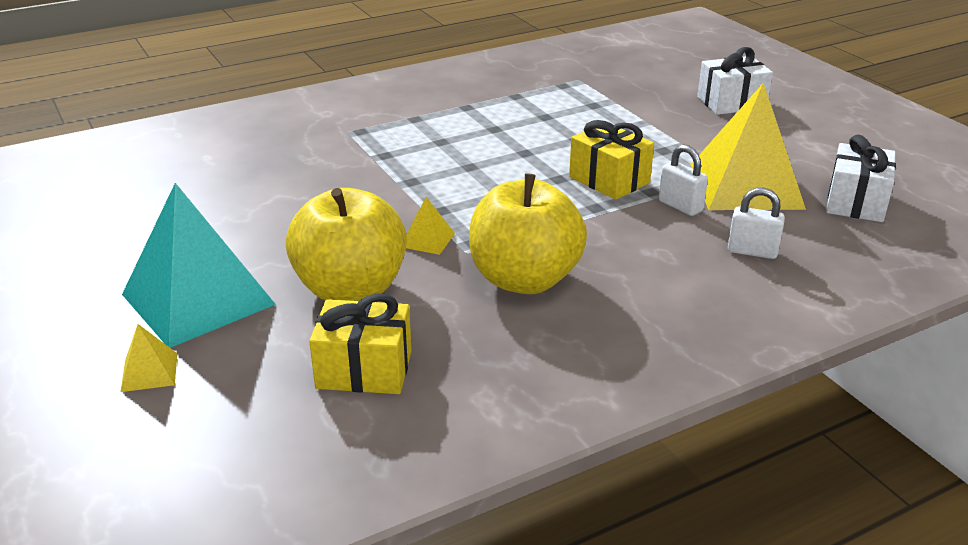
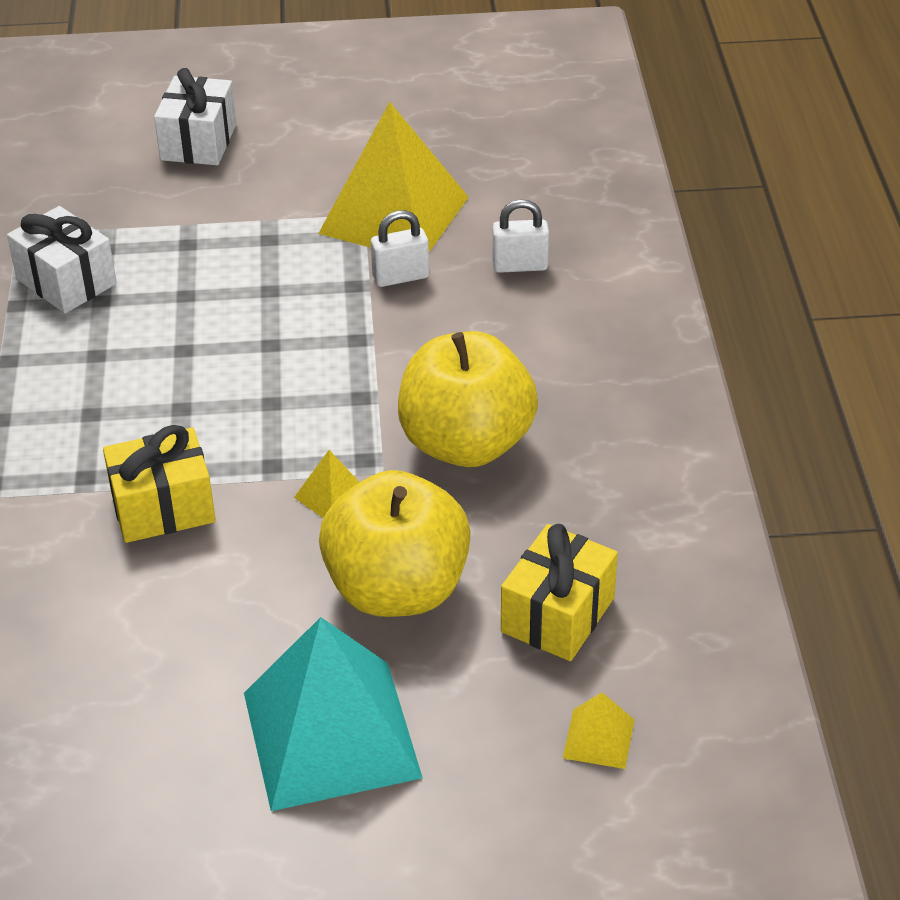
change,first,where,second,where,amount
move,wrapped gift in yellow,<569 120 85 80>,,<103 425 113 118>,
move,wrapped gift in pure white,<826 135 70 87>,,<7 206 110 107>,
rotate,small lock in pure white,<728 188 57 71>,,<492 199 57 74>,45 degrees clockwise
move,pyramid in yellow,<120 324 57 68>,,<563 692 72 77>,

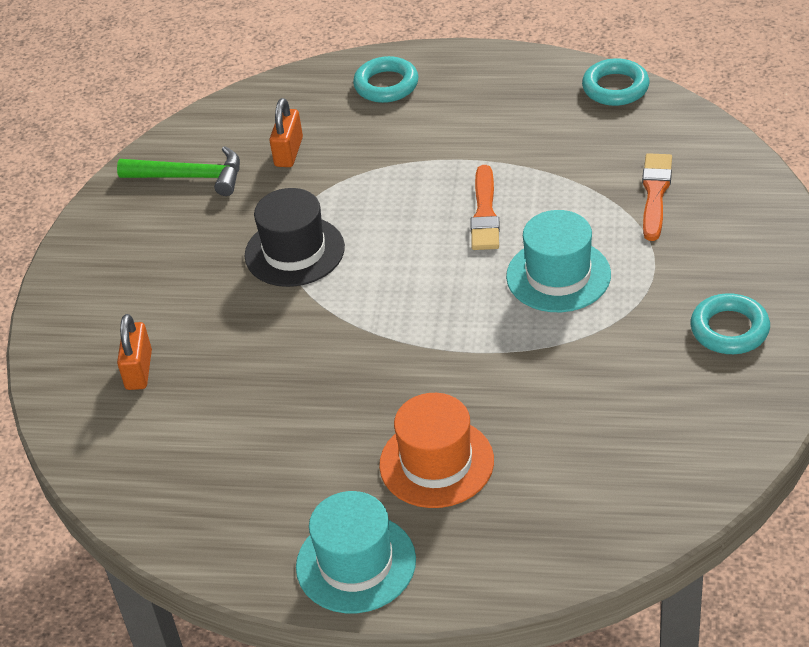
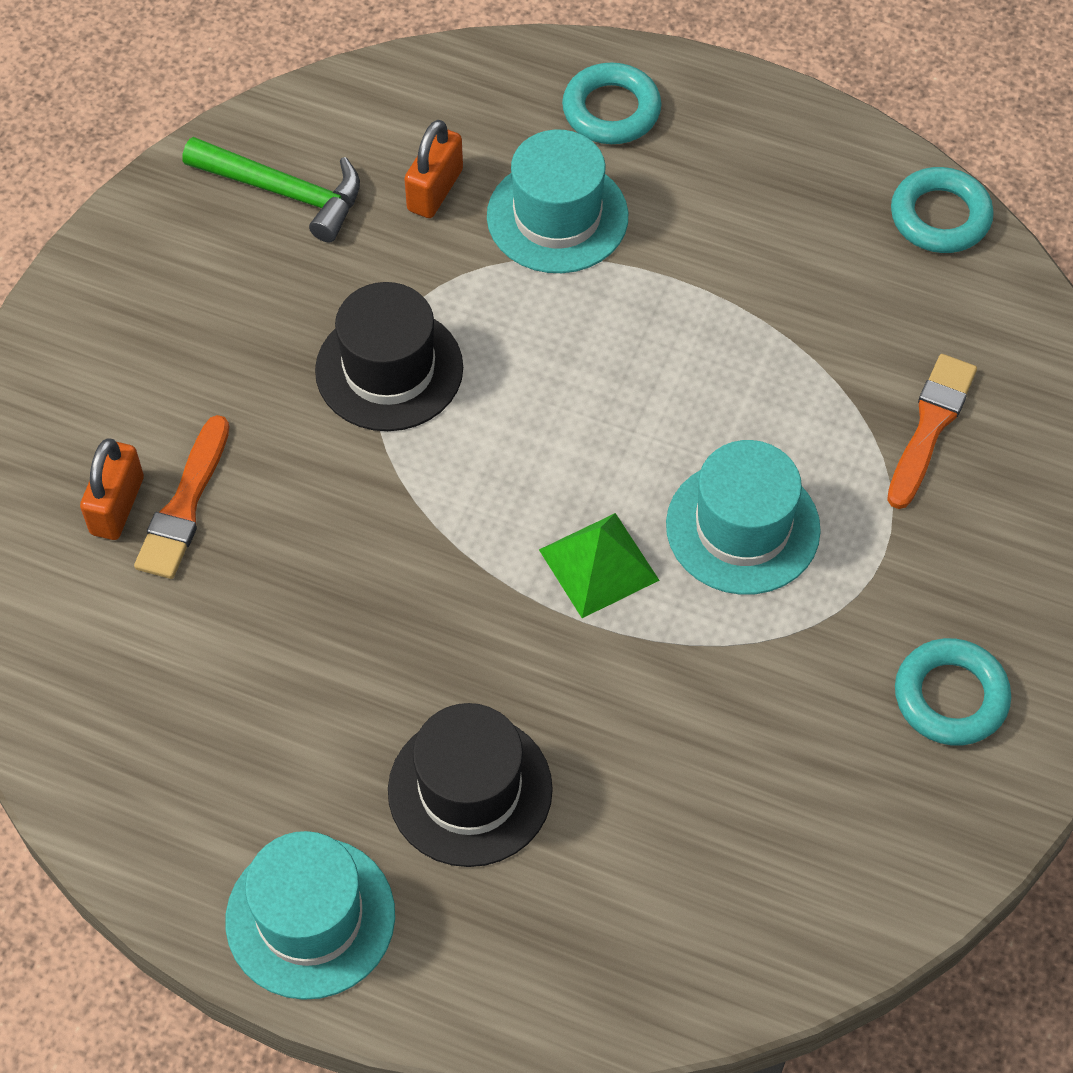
change,first,where,second,where,amount
move,paint brush in bright orange,<470 165 30 85>,,<134 415 95 164>,
recolor,hat in bright orange,<379 393 115 115>,hat in black,<388 703 165 164>,
insert,,,hat in turquoise,<487 129 141 144>,
insert,,,pyramid in leaf-green,<539 513 121 105>,

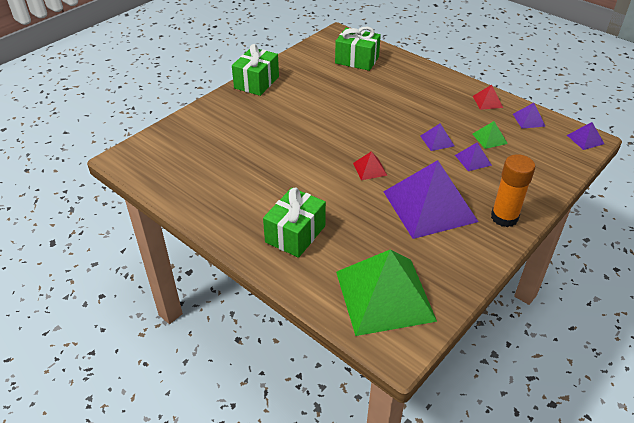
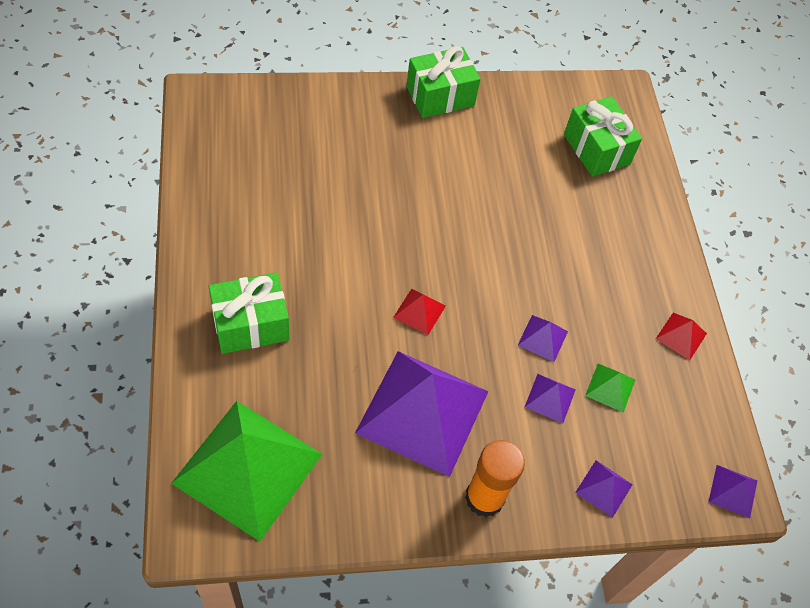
change,first,where,second,where,amount
move,pyramid in purple,<513 103 33 26>,,<575 460 58 58>,

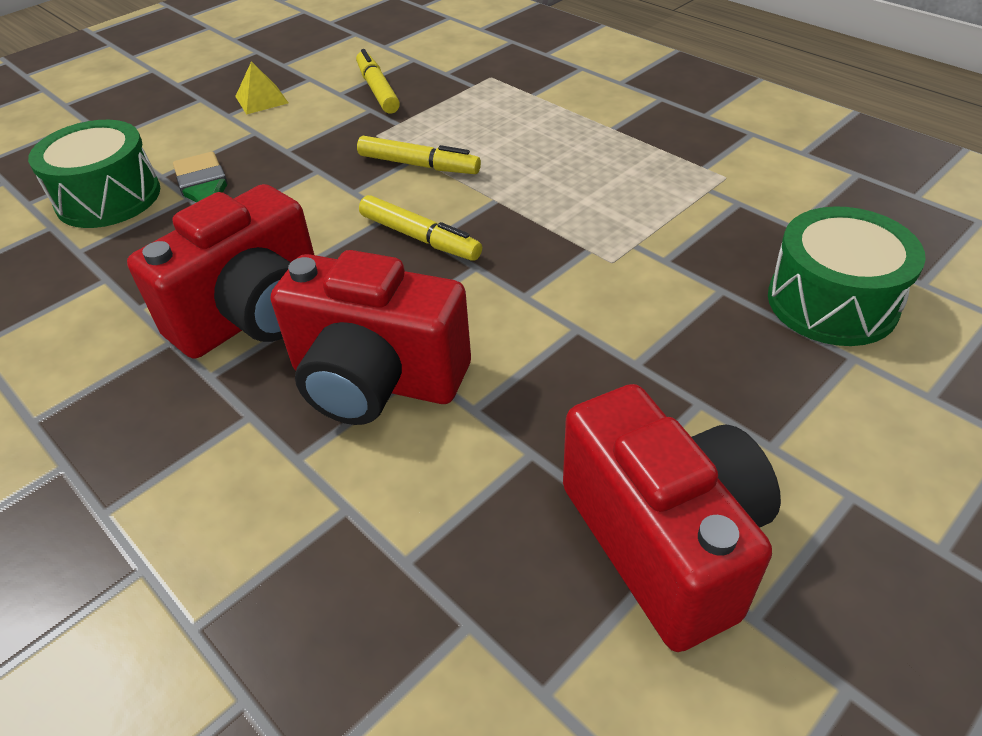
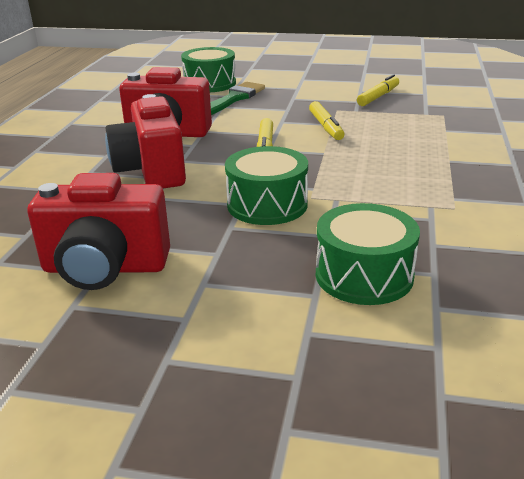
change,first,where,second,where,amount
delete,pyramid in yellow,<235 61 53 54>,,,
rotate,camera in crimson,<563 384 218 268>,,<27 173 143 117>,60 degrees clockwise
insert,,,drum in leaf-green,<225 146 83 79>,

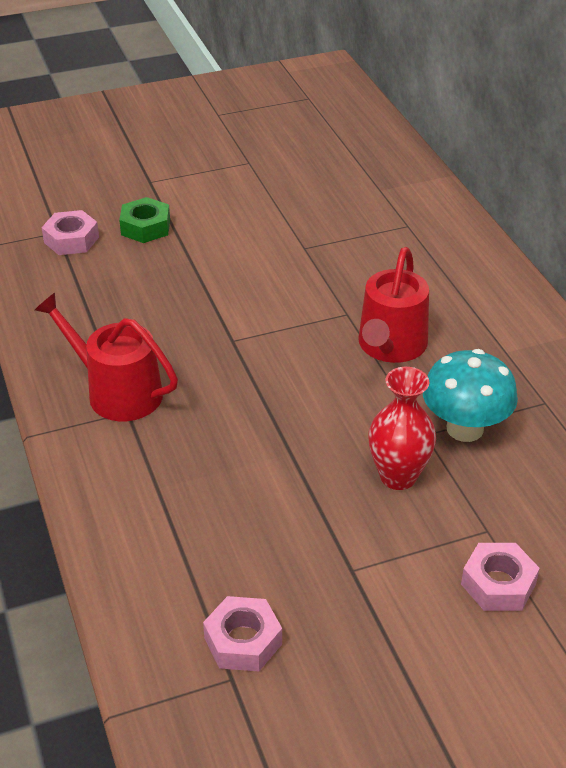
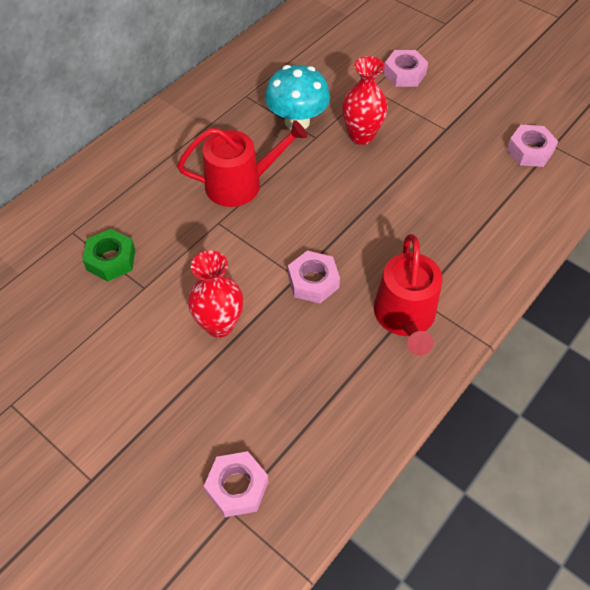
change,first,where,second,where,amount
move,hex nut in leaf-green,<119 197 51 46>,,<82 229 53 53>,
insert,,,vase in crimson,<188 250 55 88>,
insert,,,hex nut in rosy,<288 251 52 53>,

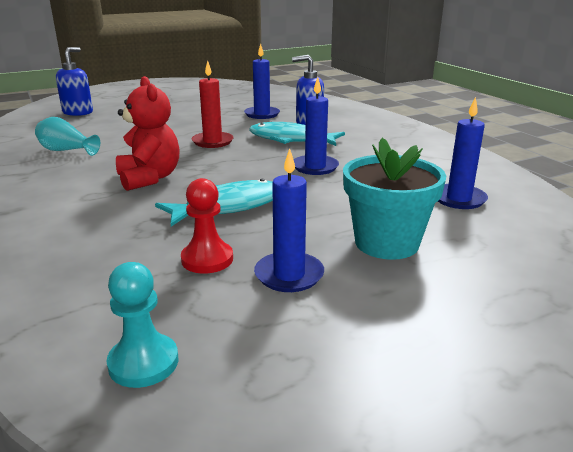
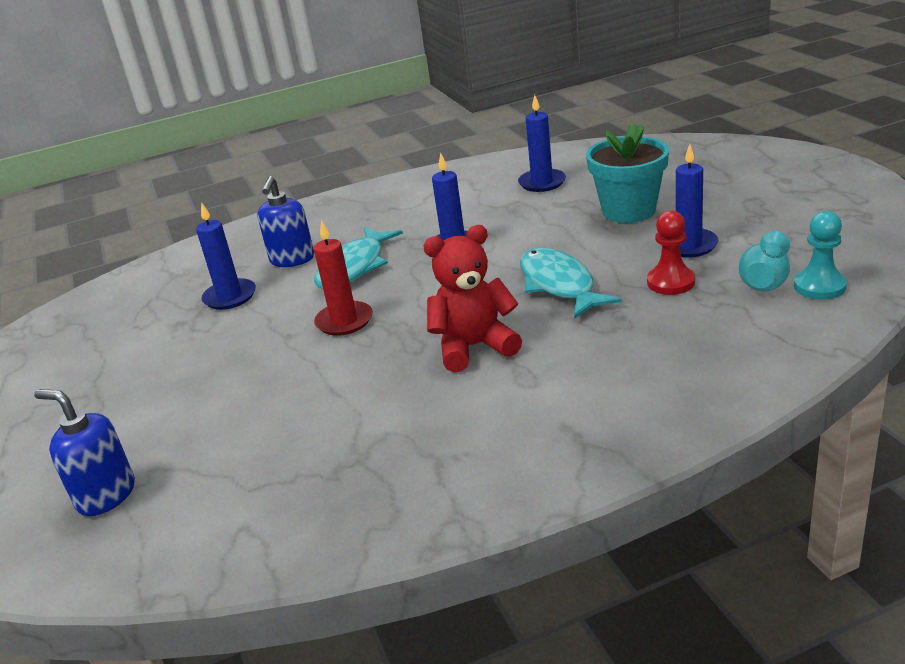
change,first,where,second,where,amount
move,vase in turquoise,<35 117 65 39>,,<739 231 51 61>,

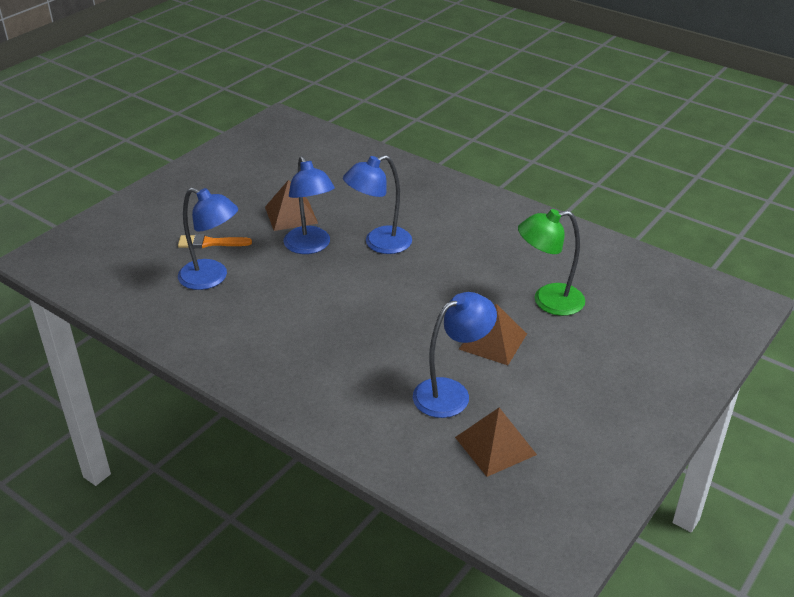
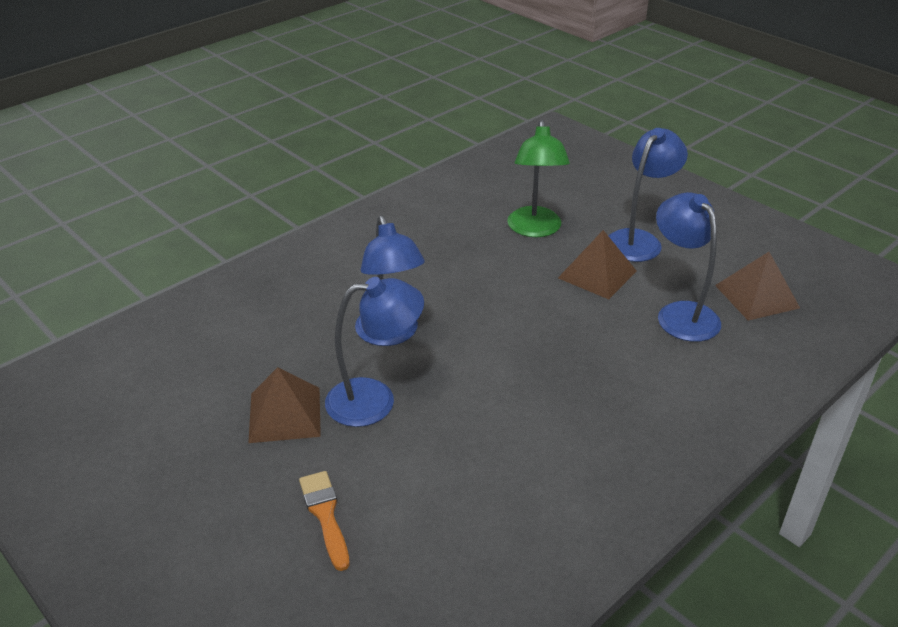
change,first,where,second,where,amount
move,lamp in royal blue,<178 187 60 103>,,<608 128 80 134>,
rotate,paint brush in bright orange,<178 234 74 14>,,<299 471 51 100>,150 degrees clockwise

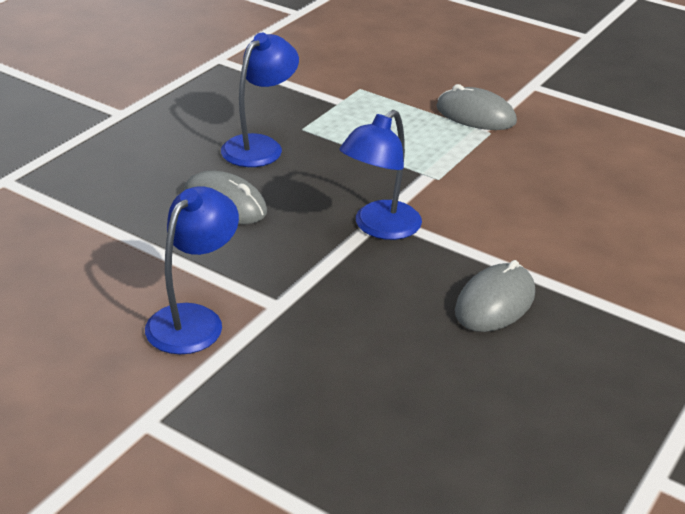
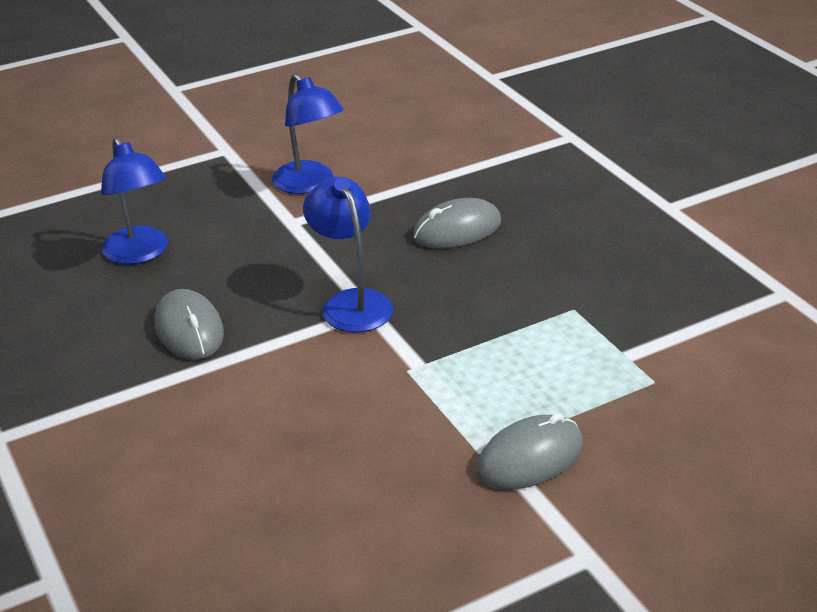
change,first,where,second,where,amount
move,lamp in royal blue,<221 33 78 134>,,<101 137 67 127>,

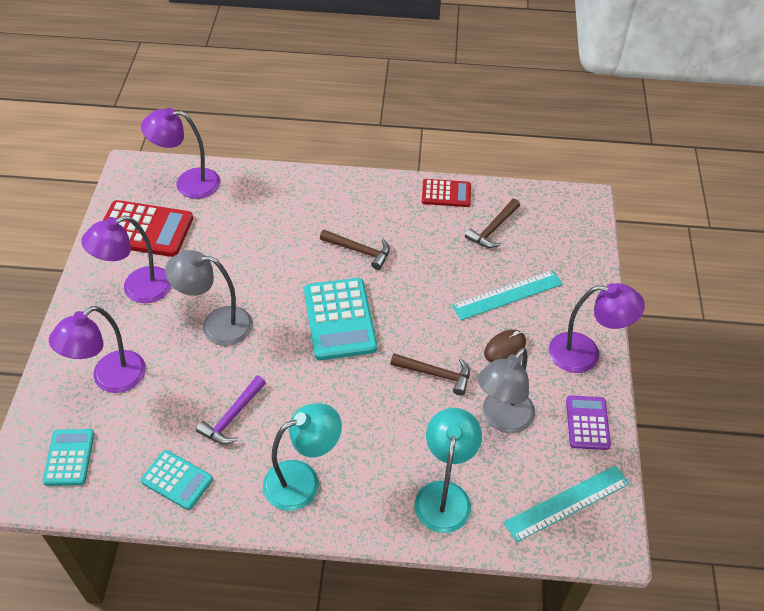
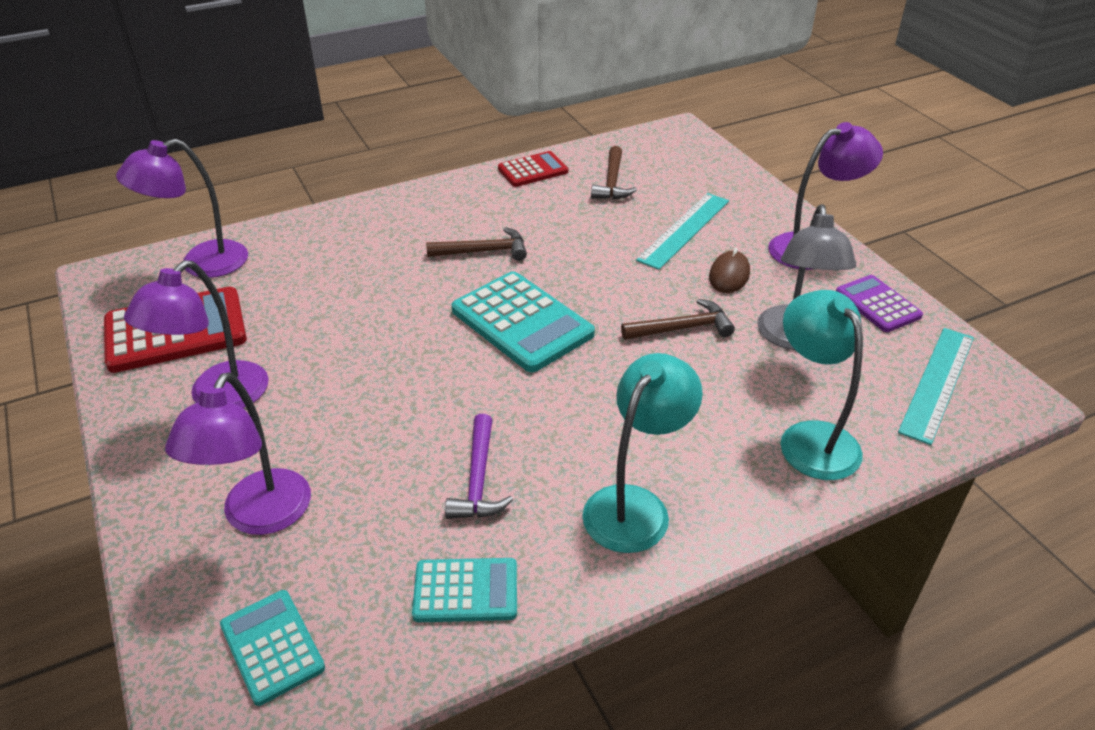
change,first,where,second,where,amount
delete,lamp in gray,<165 250 88 96>,,,

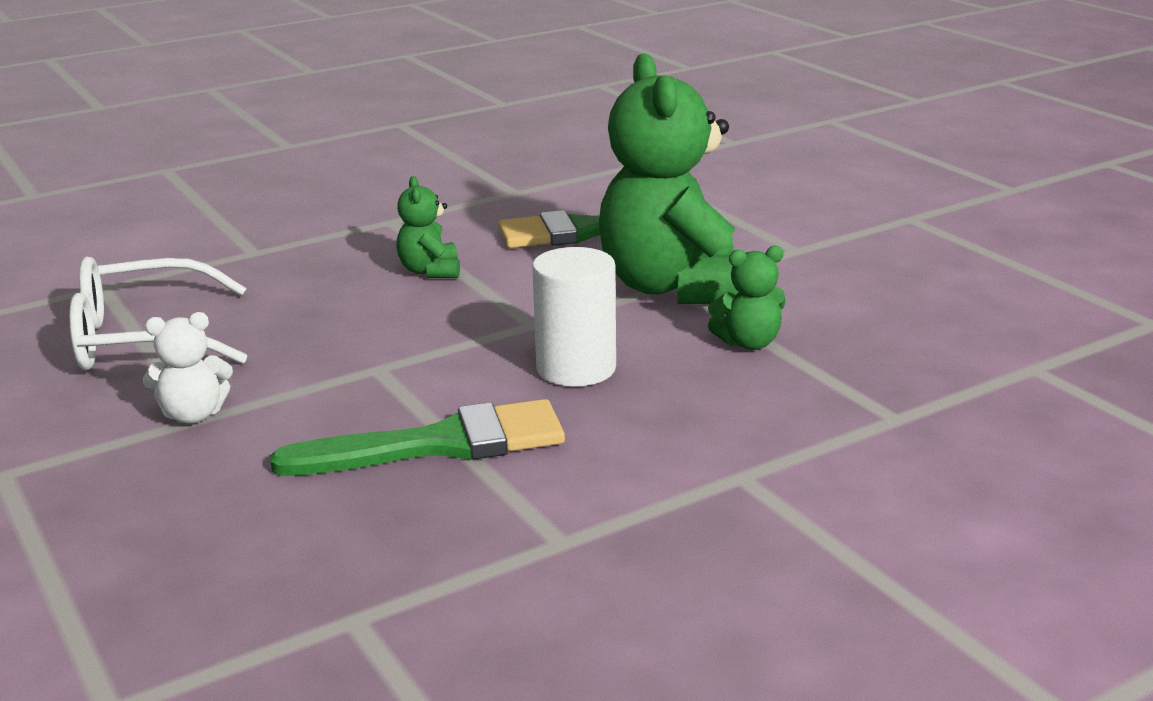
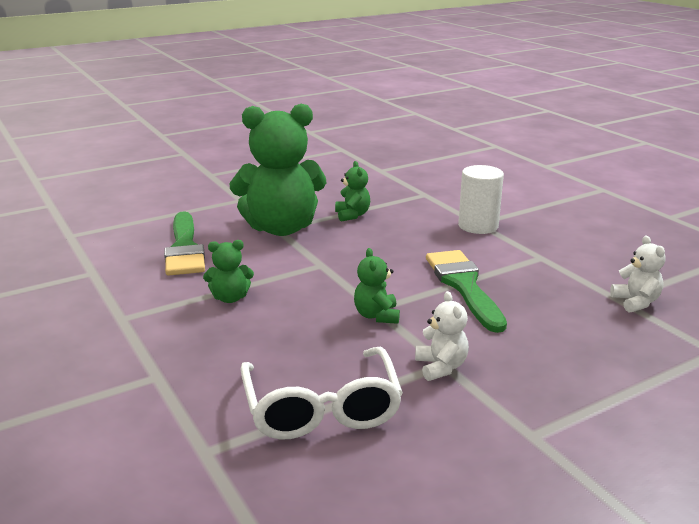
change,first,where,second,where,amount
move,cylinder shape in pure white,<532 247 84 140>,,<458 165 46 69>,
insert,,,stuffed bear in pure white,<610 236 56 77>,
insert,,,stuffed bear in leaf-green,<354 248 46 76>,

